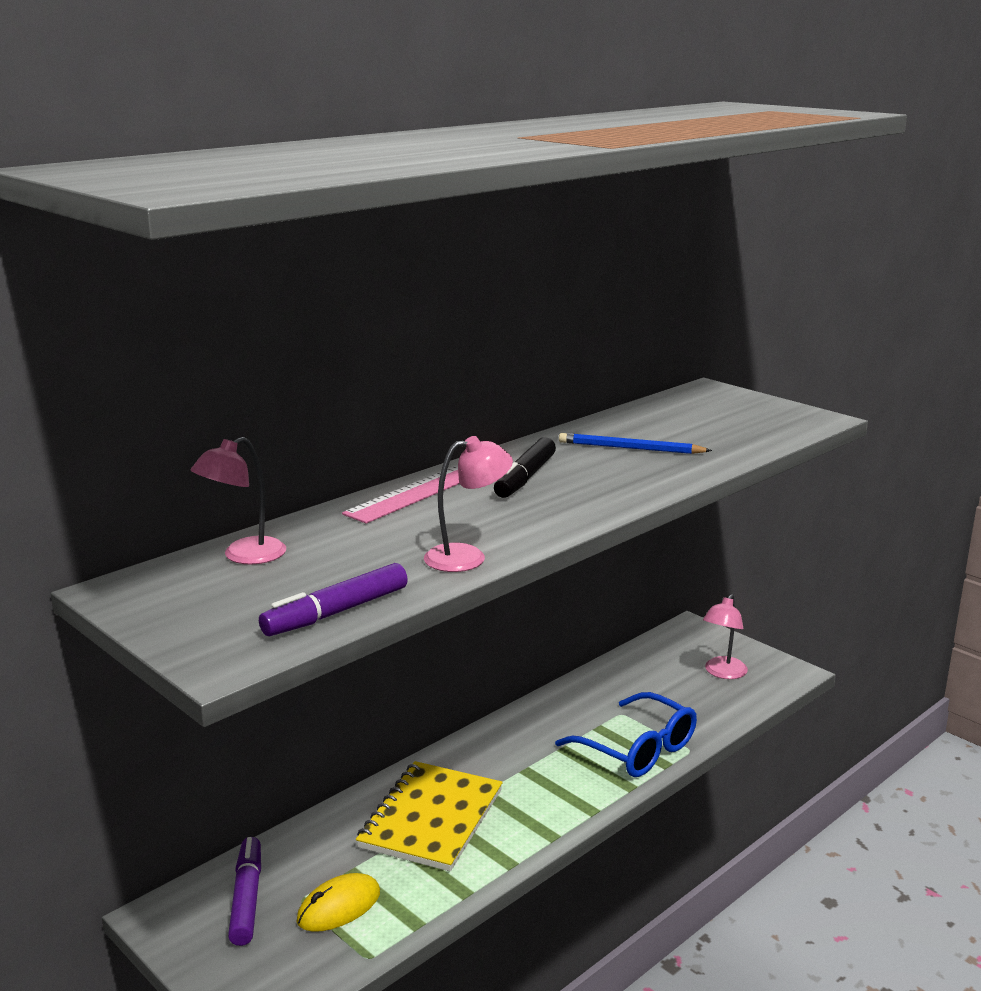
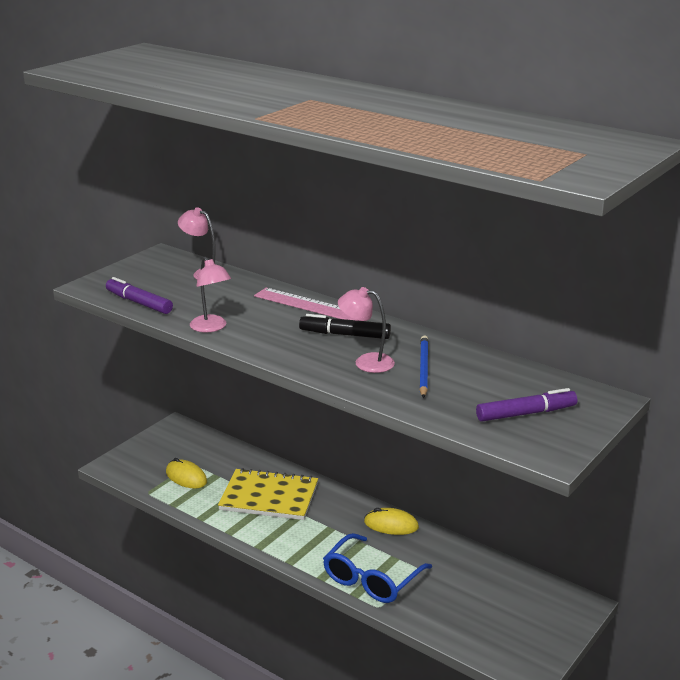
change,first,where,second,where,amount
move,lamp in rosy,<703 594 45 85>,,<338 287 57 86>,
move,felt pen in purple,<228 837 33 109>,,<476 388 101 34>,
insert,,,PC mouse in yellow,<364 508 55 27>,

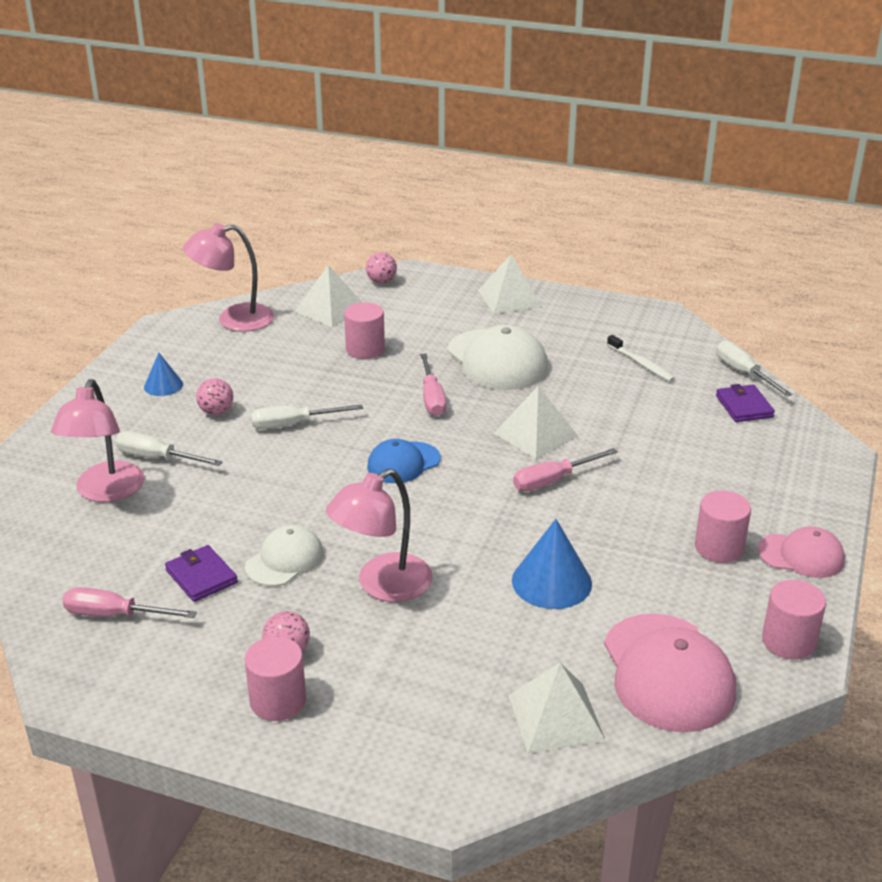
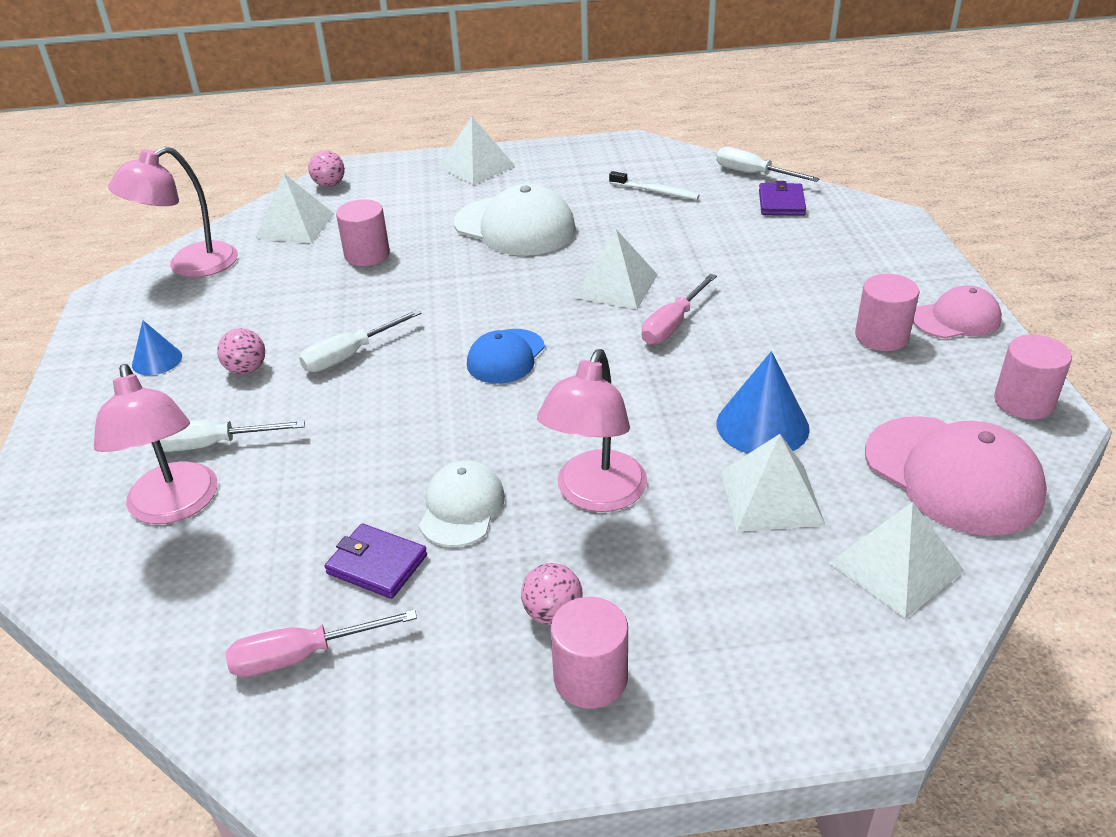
change,first,where,second,where,amount
delete,flat screwdriver in rosy,<420 353 26 63>,,,
rotate,billfold in purple,<716 384 59 38>,,<759 181 47 35>,45 degrees clockwise
insert,,,pyramid in pure white,<720 434 106 98>,

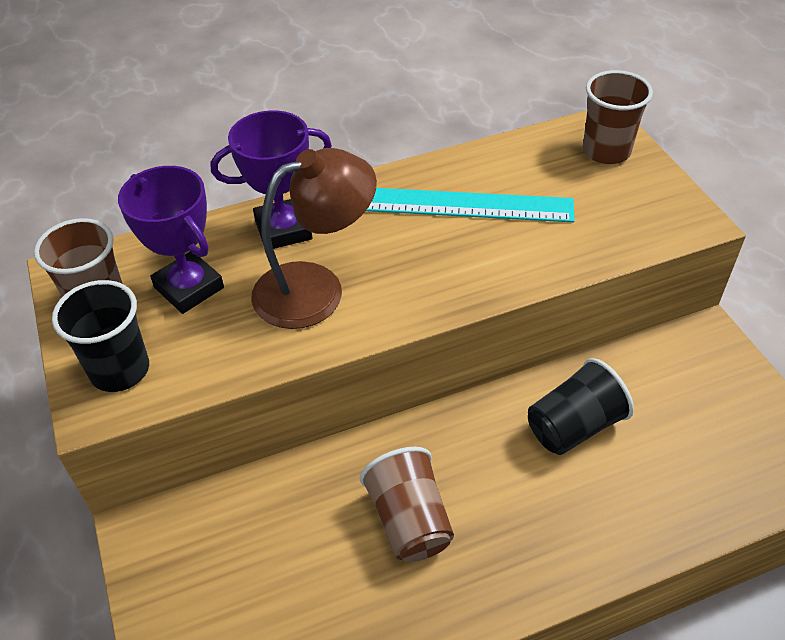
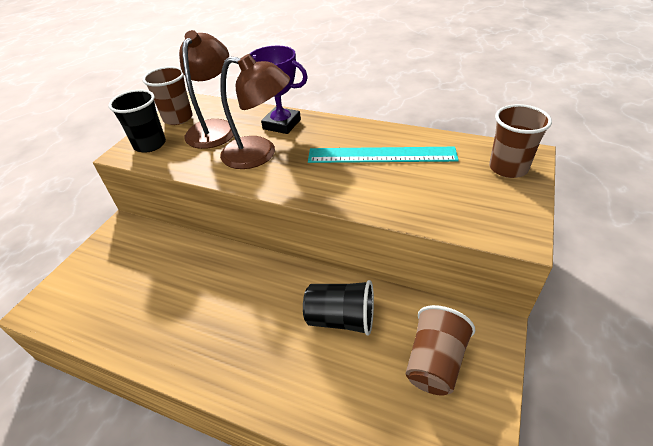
change,first,where,second,where,amount
replace,award cup in purple,<118 166 106 148>,lamp in dark brown,<179 30 55 119>,
rotate,ruler in turquoise,<366 188 209 34>,,<308 147 151 16>,45 degrees counterclockwise
move,cup in dark brown,<360 447 94 115>,,<406 305 69 91>,

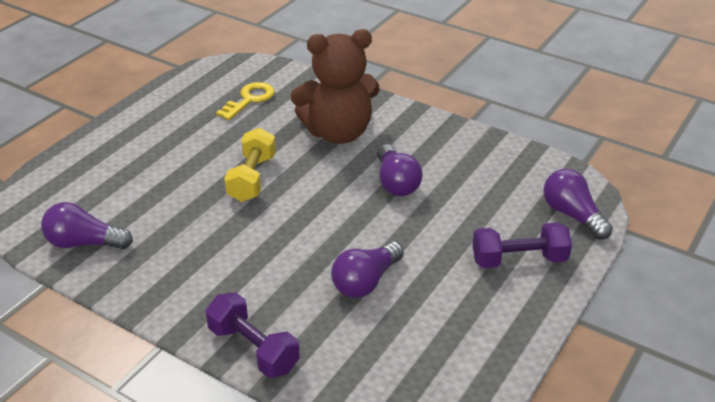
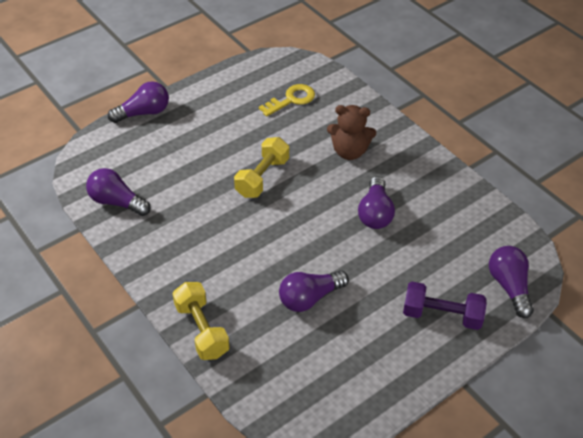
change,first,where,second,where,amount
resize,stuffed bear in dark brown,<290 29 90 115>,,<327 105 49 55>,x0.64
recolor,hand weight in purple,<205 292 95 86>,hand weight in yellow,<172 282 58 78>,
insert,,,lightbulb in purple,<108 81 61 42>,

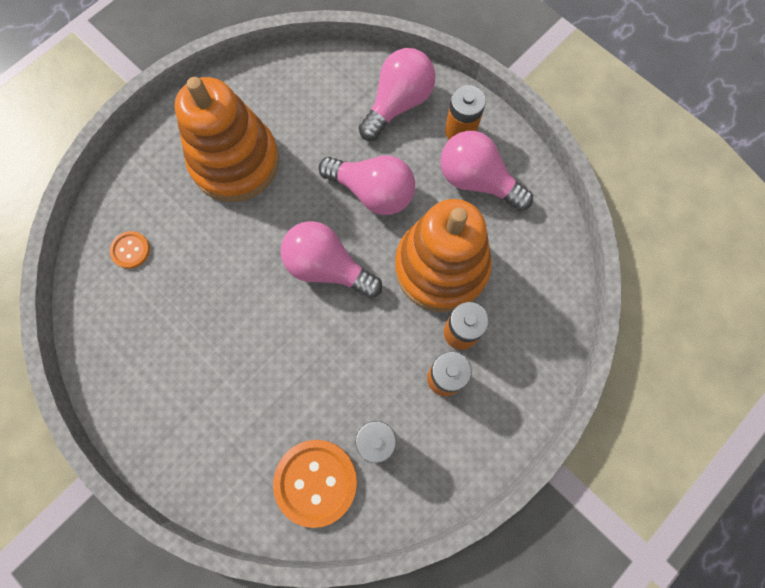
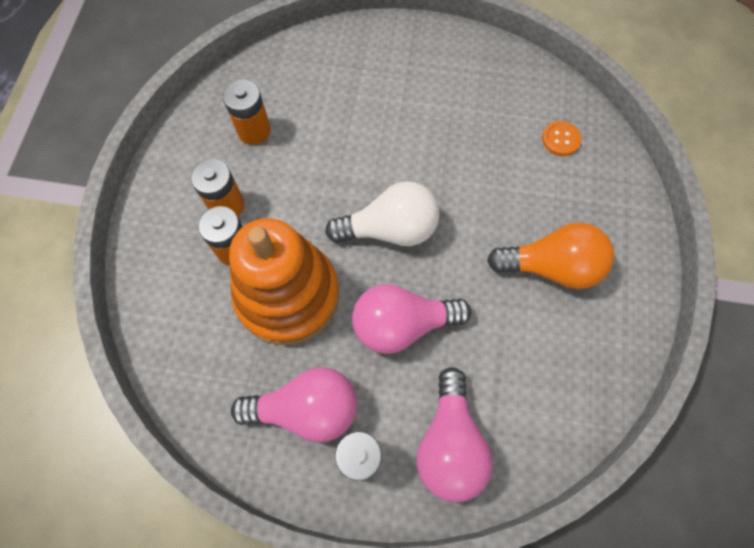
change,first,where,second,where,amount
replace,stacking rings in bright orange,<175 77 104 125>,lightbulb in bright orange,<487 223 127 66>,
recolor,lightbulb in rosy,<280 221 102 77>,lightbulb in pure white,<325 181 115 65>,
delete,button in bright orange,<273 440 84 88>,,,

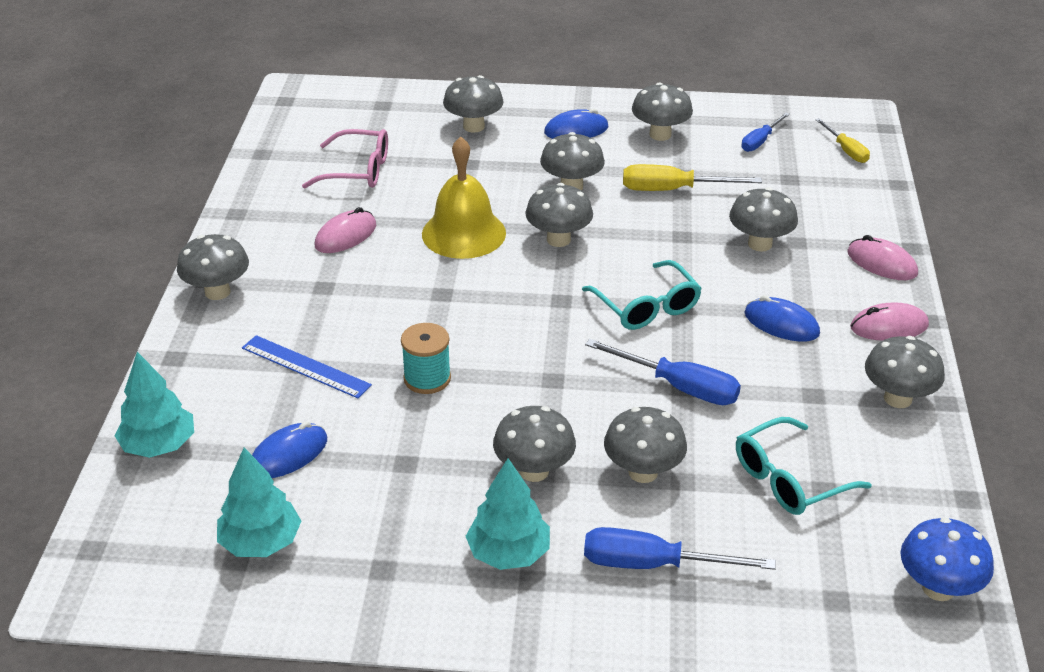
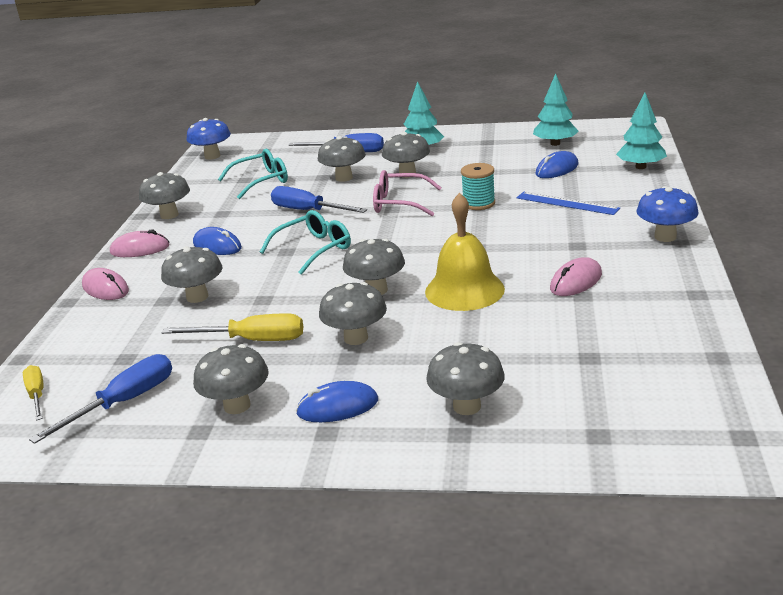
change,first,where,second,where,amount
resize,flat screwdriver in royal blue,<741 113 49 39>,,<29 354 143 90>,x1.60
move,spectacles in rosy,<302 129 86 59>,,<373 170 69 46>,
recolor,fungus in gray,<177 234 72 66>,fungus in royal blue,<636 186 63 56>,
rotate,spectacles in turquoise,<582 260 120 70>,,<260 210 91 65>,75 degrees clockwise

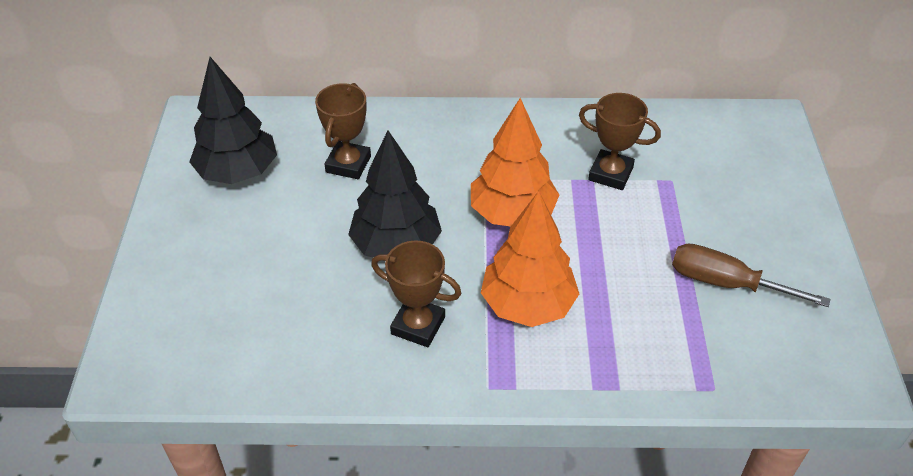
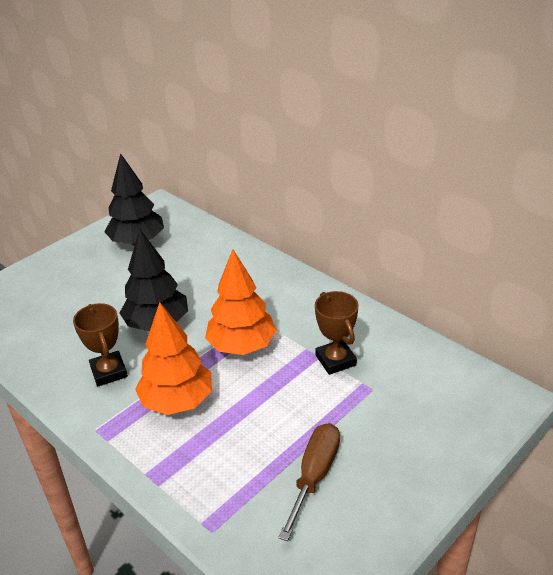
change,first,where,second,where,amount
delete,award cup in dark brown,<315 83 56 96>,,,
rotate,flat screwdriver in dark brown,<672 243 158 64>,,<278 423 62 118>,45 degrees clockwise

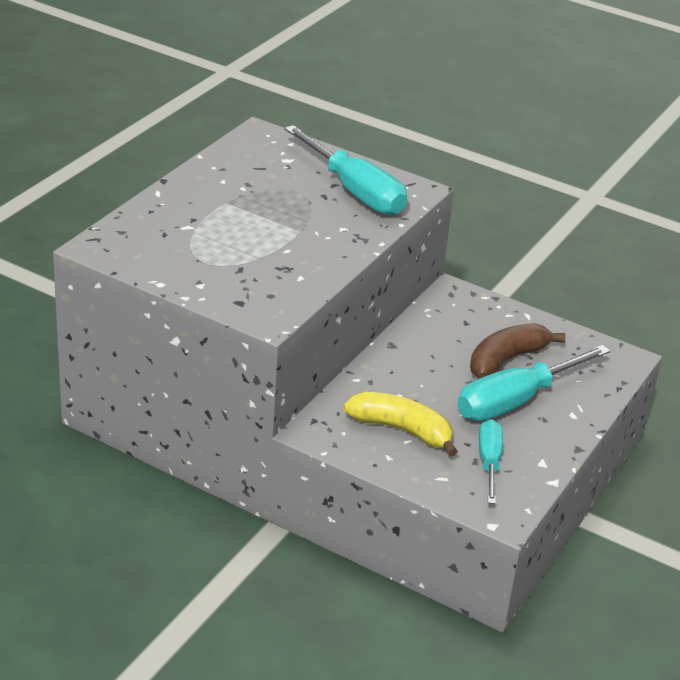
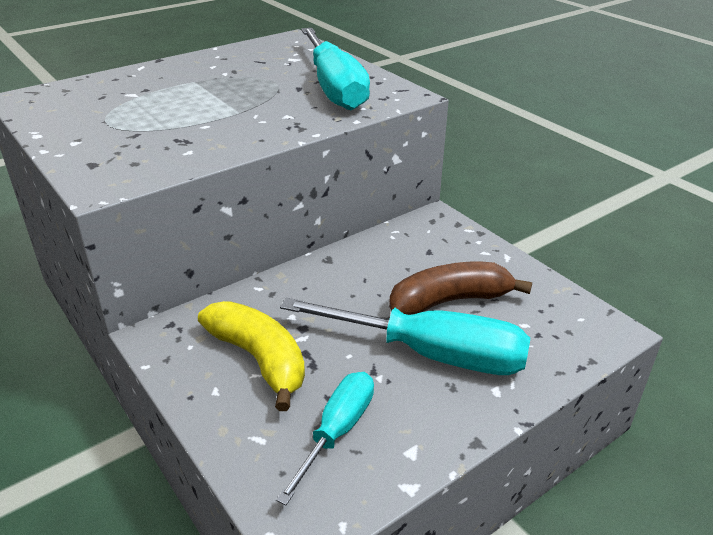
change,first,where,second,where,amount
rotate,flat screwdriver in turquoise,<457 345 153 76>,,<280 298 250 77>,150 degrees counterclockwise

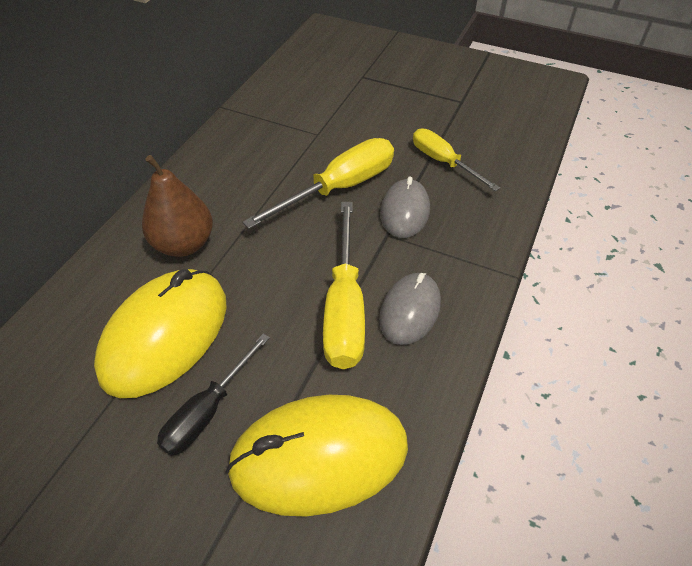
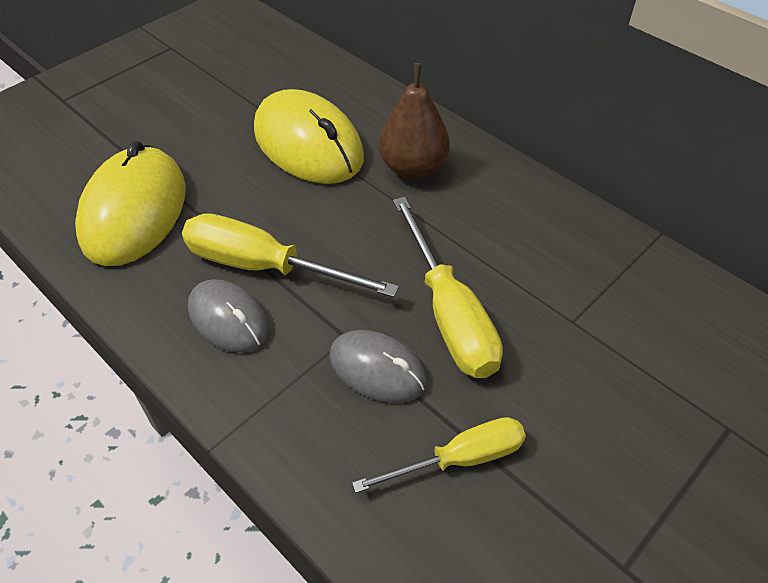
change,first,where,second,where,amount
delete,flat screwdriver in black,<157 334 113 122>,,,

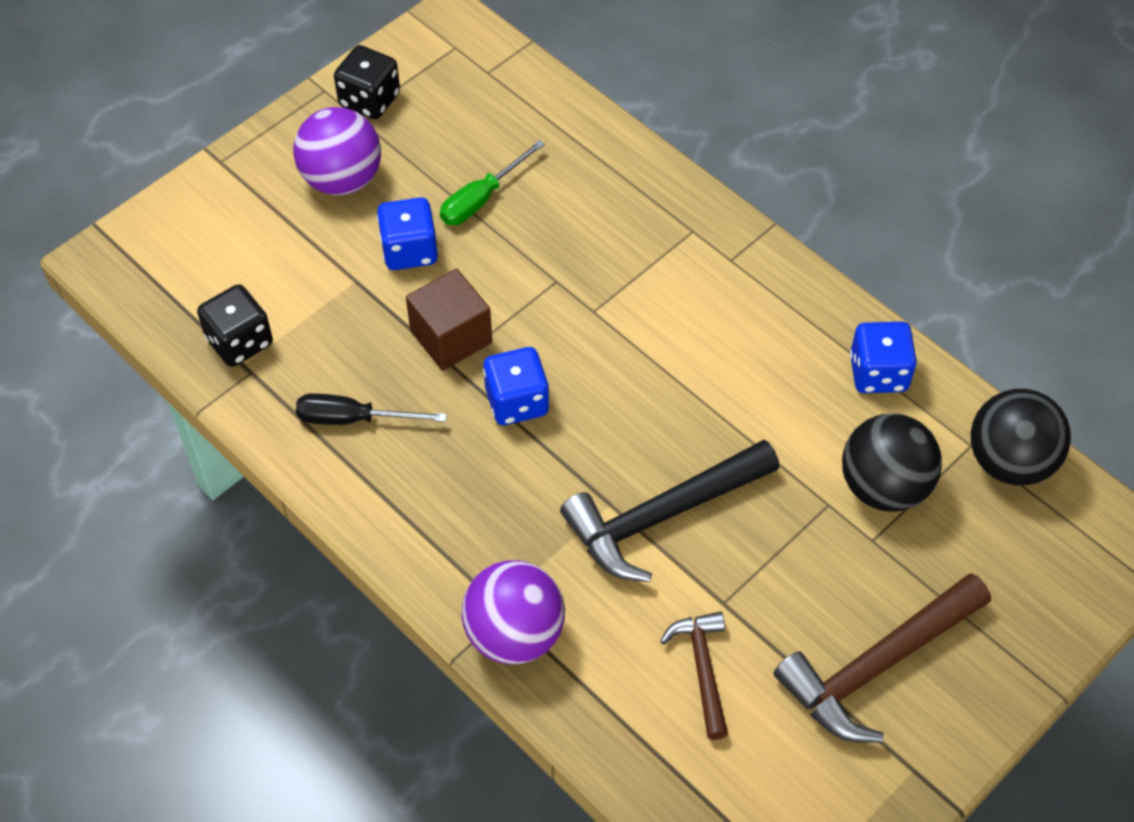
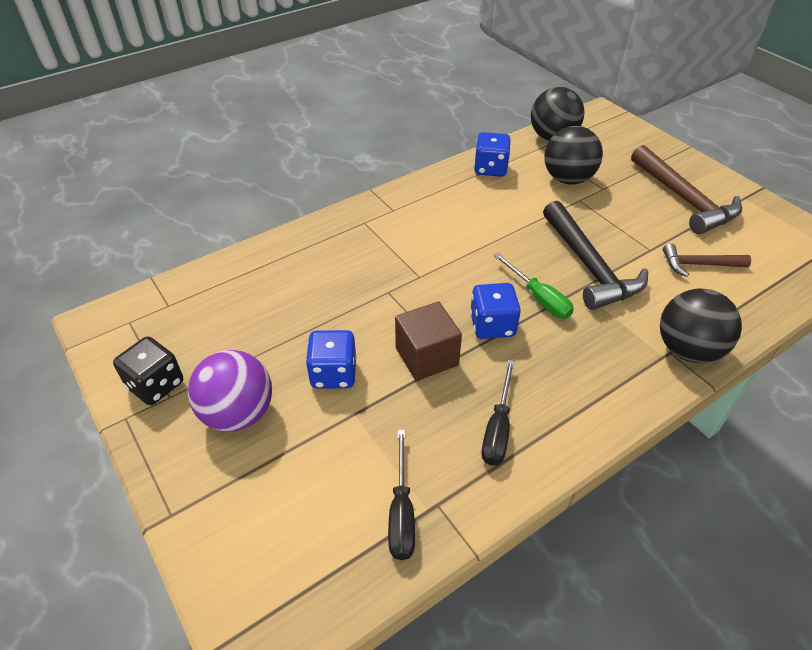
change,first,where,second,where,amount
move,flat screwdriver in leaf-green,<440 140 105 85>,,<493 253 81 66>,
replace,die in black,<197 284 76 83>,flat screwdriver in black,<388 430 27 130>,
recolor,sphere in purple,<462 560 103 104>,sphere in black,<660 289 82 74>,

